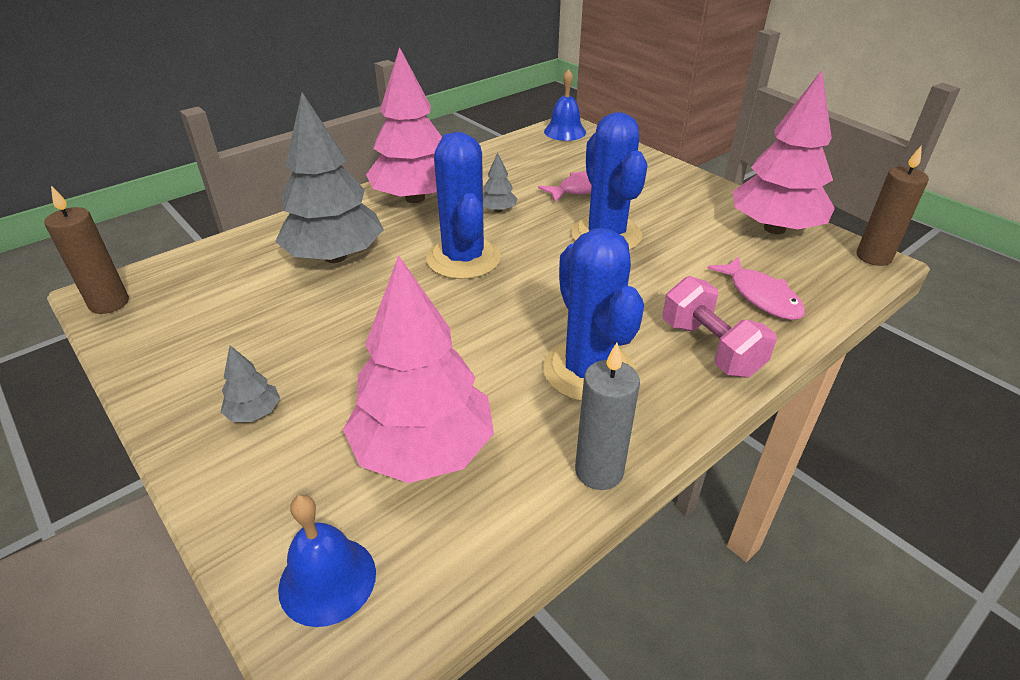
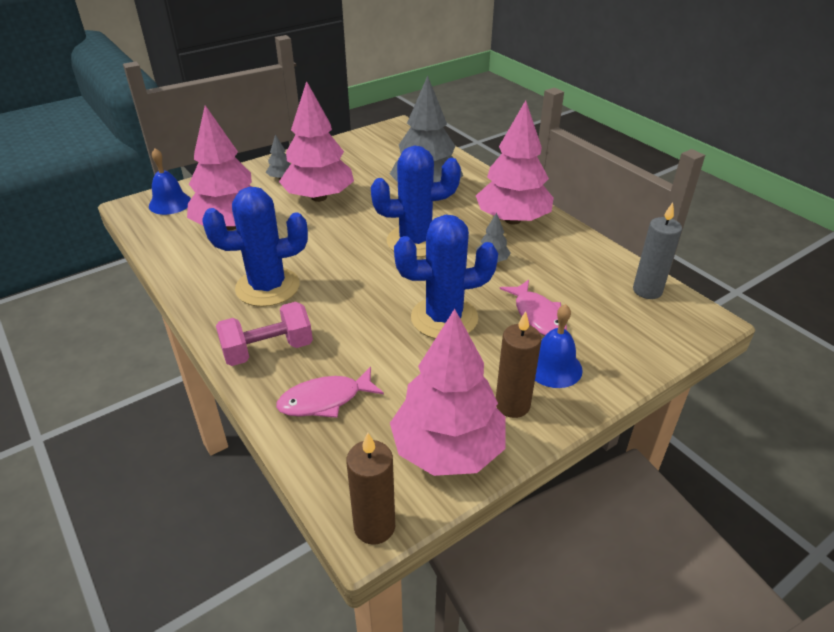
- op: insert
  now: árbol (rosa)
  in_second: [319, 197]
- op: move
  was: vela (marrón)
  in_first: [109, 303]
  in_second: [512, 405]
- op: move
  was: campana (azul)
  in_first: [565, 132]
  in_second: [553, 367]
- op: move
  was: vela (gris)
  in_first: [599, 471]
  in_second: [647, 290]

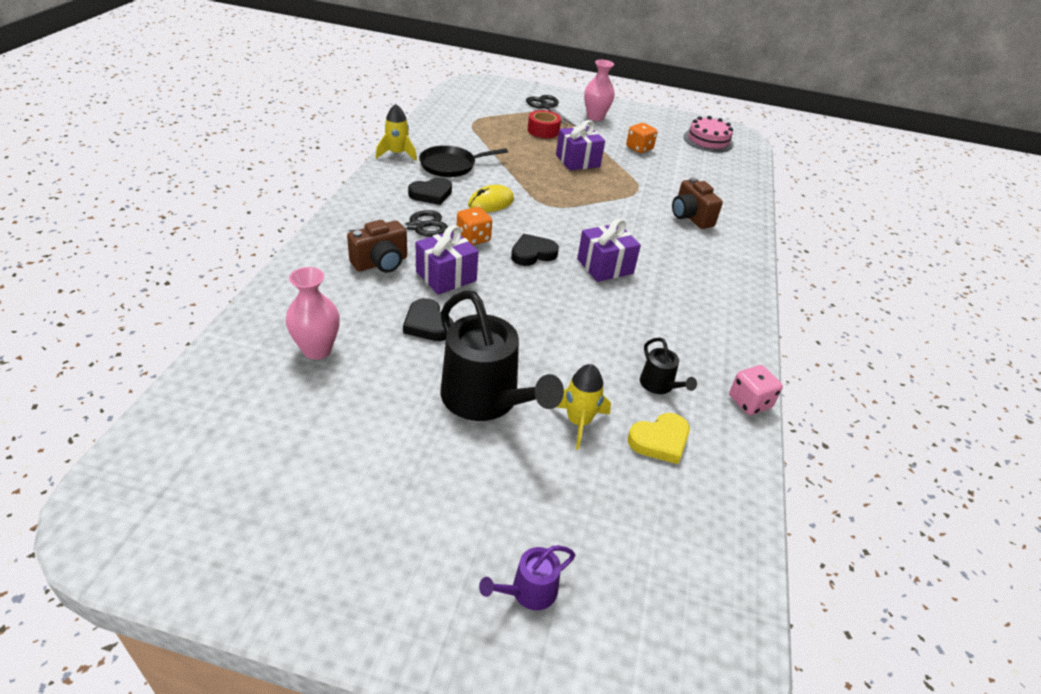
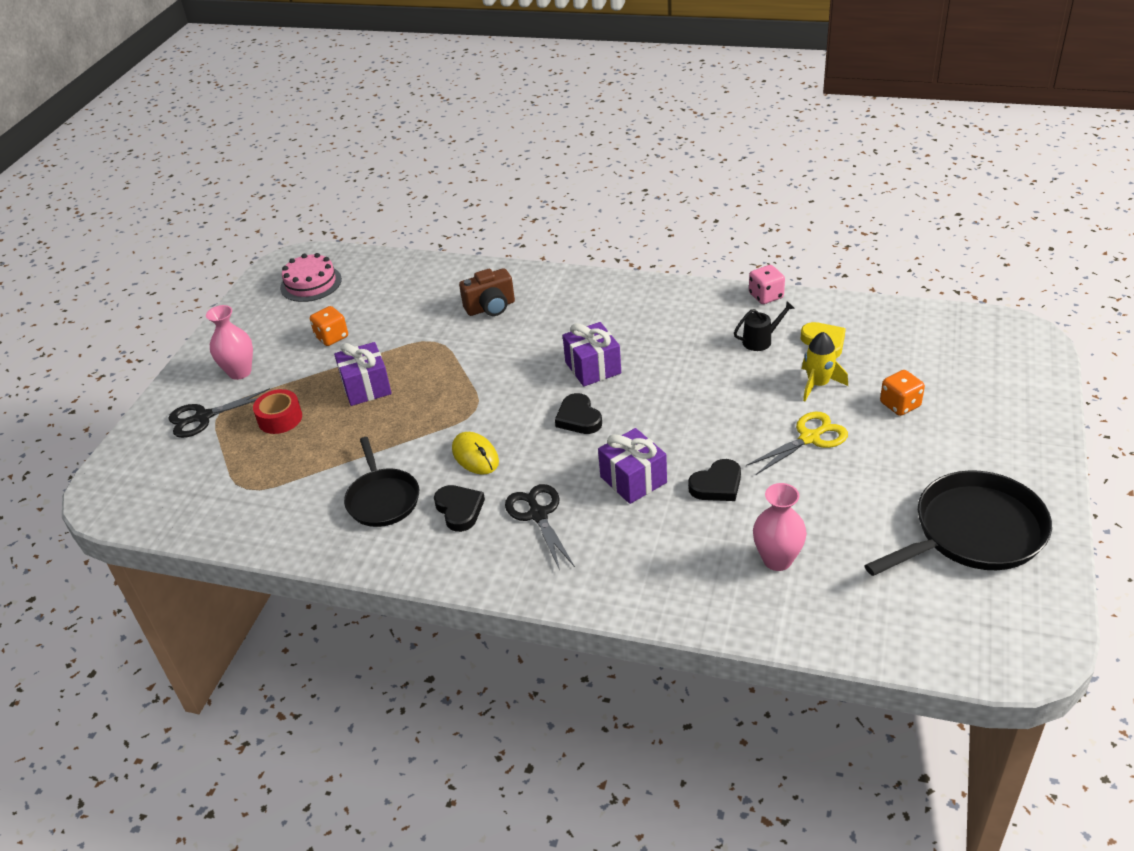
- op: delete
  was: cámara (marrón)
  in_first: [381, 263]
- op: delete
  was: cohete (amarillo)
  in_first: [397, 154]
- op: delete
  was: regadera (morado)
  in_first: [529, 591]
- op: insert
  now: sartén (negro)
  in_second: [973, 532]
- op: move
  was: dado (naranja)
  in_first: [473, 238]
  in_second: [900, 405]
- op: replace
  was: regadera (negro)
  now: tijeras (amarillo)
  in_first: [485, 399]
  in_second: [809, 438]

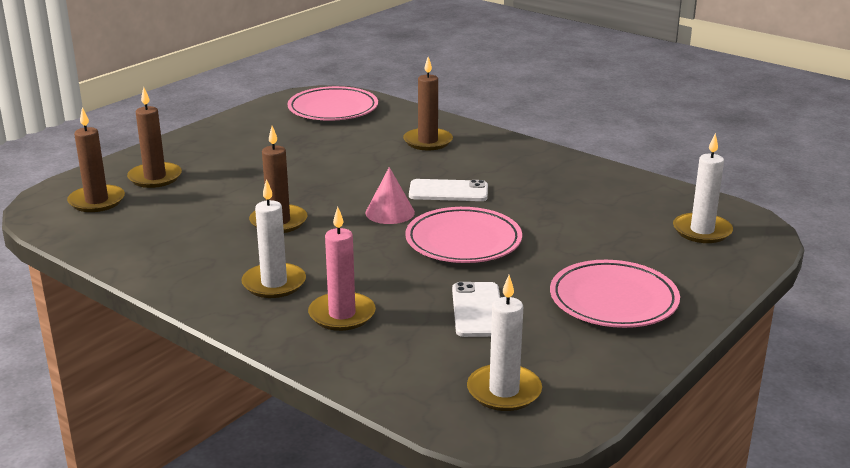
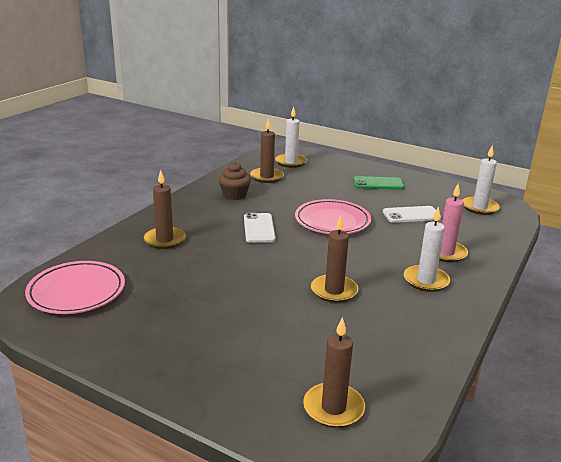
- op: delete
  was: cono (rosa)
  in_first: [390, 212]
- op: insert
  now: magdalena (marrón)
  in_second: [234, 195]
- op: move
  was: vela (marrón)
  in_first: [155, 177]
  in_second: [266, 177]
- op: replace
  was: plato (rosa)
  now: móvil (verde)
  in_first: [613, 300]
  in_second: [378, 183]

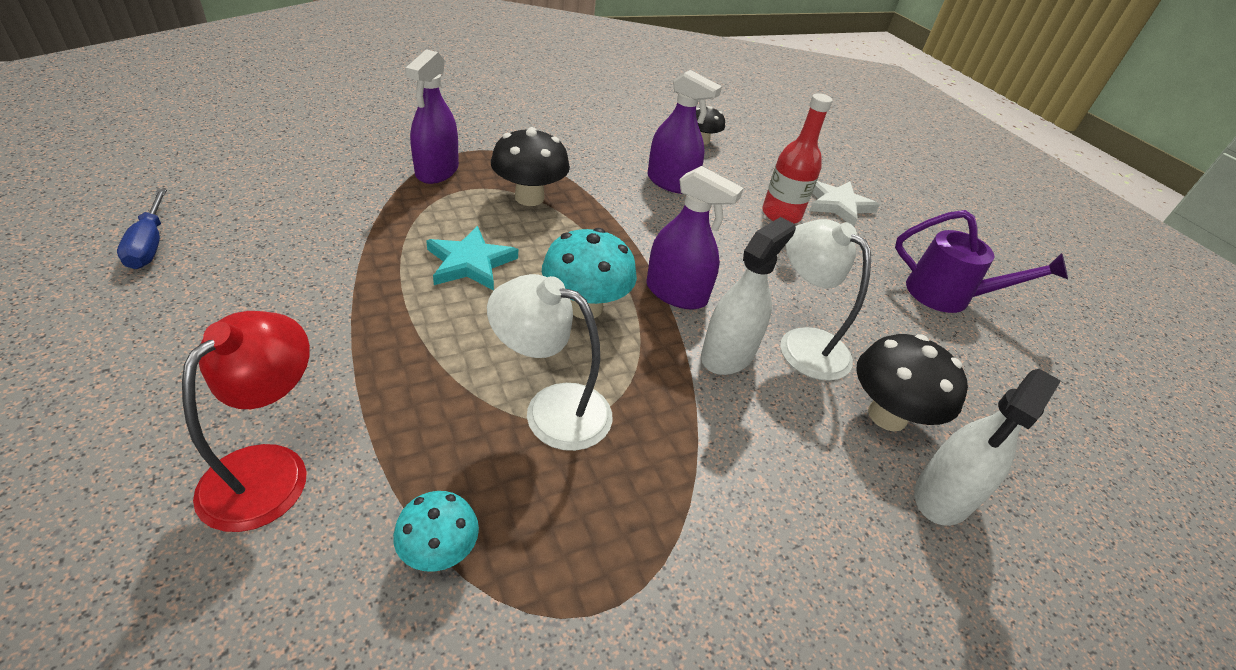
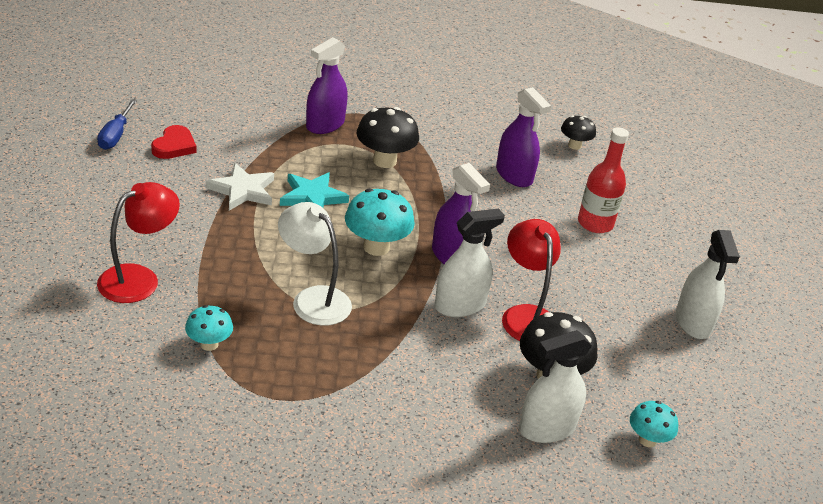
- op: insert
  now: corazón (rojo)
  in_second: [174, 146]
- op: insert
  now: seta (turquesa)
  in_second: [647, 440]
- op: move
  was: estrella (blanco)
  in_first: [838, 205]
  in_second: [243, 190]
- op: replace
  was: regadera (morado)
  now: pulverizador (blanco)
  in_first: [948, 296]
  in_second: [693, 322]
- op: recolor
  was: lámpara (blanco)
  now: lámpara (rojo)
  in_first: [802, 344]
  in_second: [526, 316]

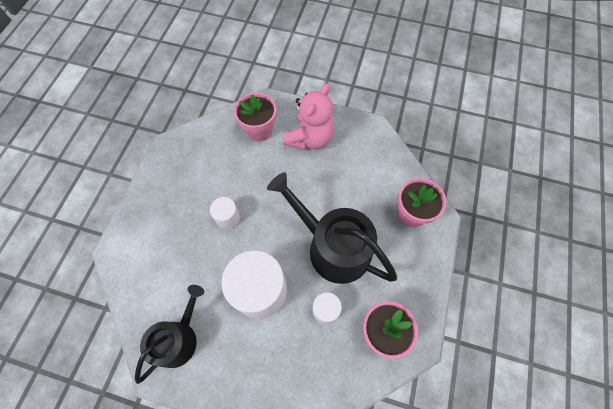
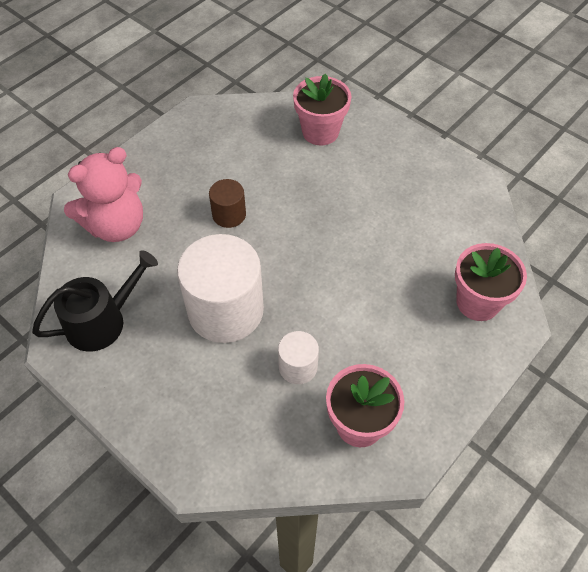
- op: delete
  was: regadera (negro)
  in_first: [333, 247]
- op: move
  was: osito (rosa)
  in_first: [310, 138]
  in_second: [116, 226]
- op: recolor
  was: cilindro (blanco)
  now: cilindro (marrón)
  in_first: [228, 218]
  in_second: [229, 214]

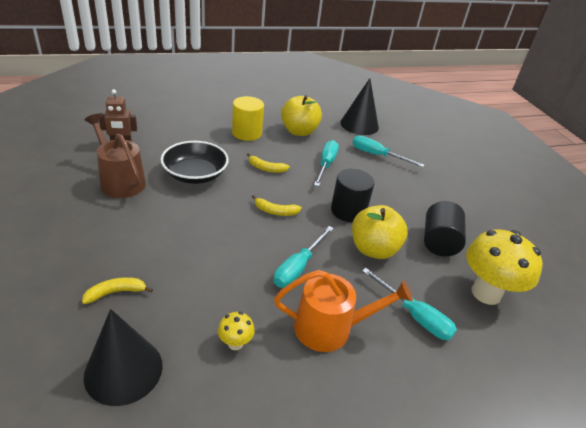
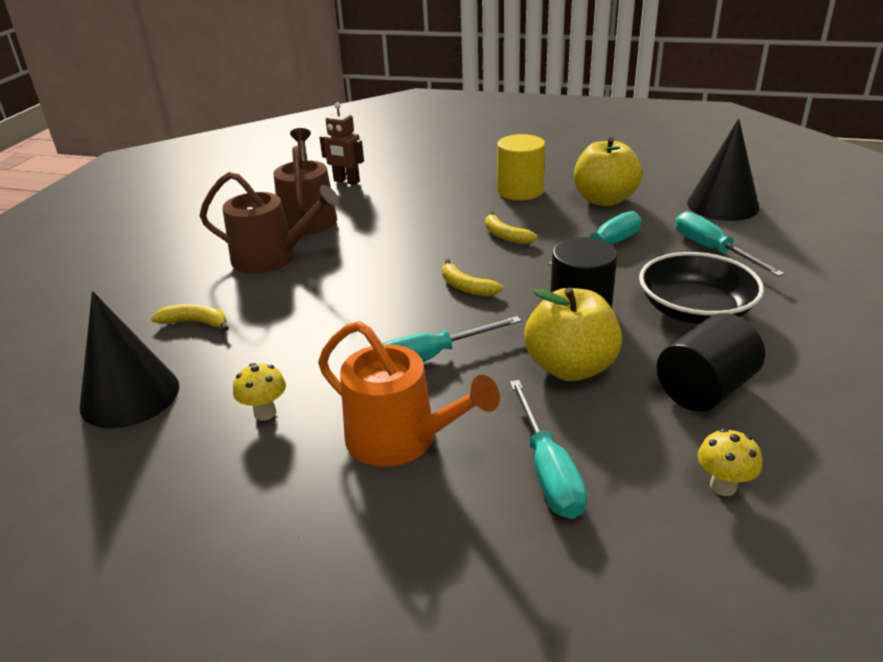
- op: insert
  now: regadera (marrón)
  in_second: [271, 258]
- op: move
  was: cuenco (negro)
  in_first: [195, 174]
  in_second: [695, 310]
- op: resize
  was: seta (amarillo)
  in_first: [486, 293]
  in_second: [723, 486]
  ratio: 0.44

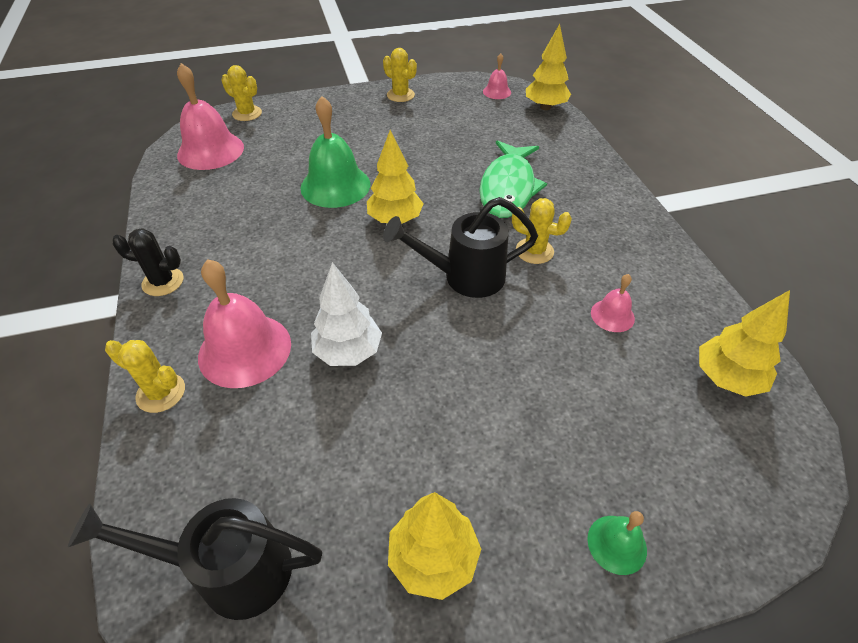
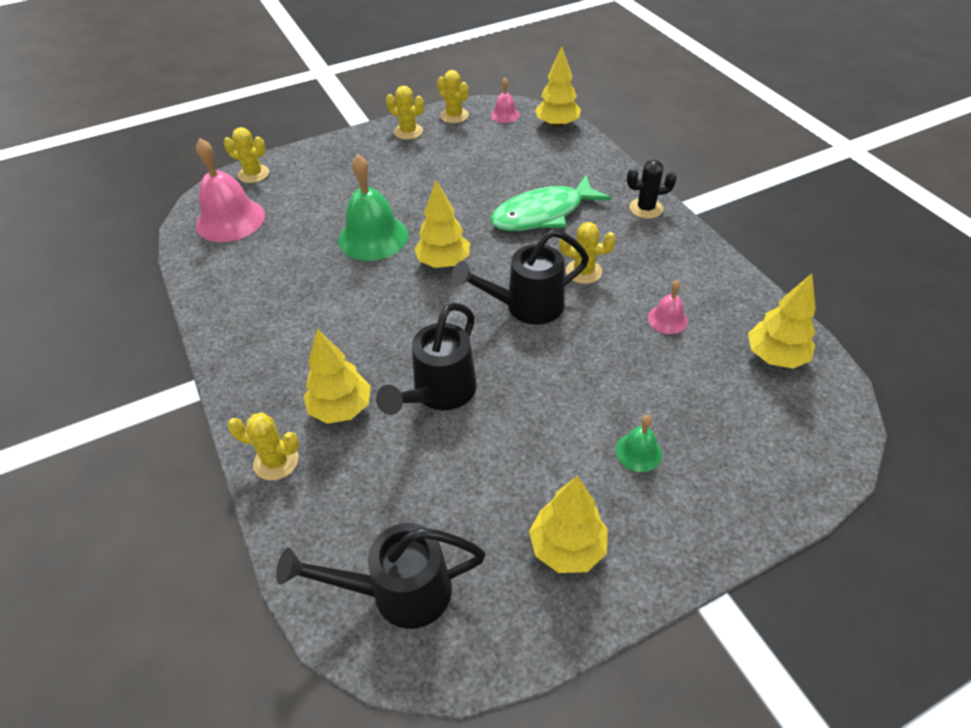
- op: insert
  now: cactus (amarillo)
  in_second: [454, 116]
- op: move
  was: cactus (negro)
  in_first: [163, 282]
  in_second: [646, 208]
- op: move
  was: campana (verde)
  in_first: [617, 544]
  in_second: [638, 452]
- op: replace
  was: campana (rosa)
  now: árbol (amarillo)
  in_first: [245, 350]
  in_second: [341, 409]
- op: replace
  was: árbol (blanco)
  now: regadera (negro)
  in_first: [348, 352]
  in_second: [439, 393]
- op: rotate
  was: pez (verde)
  in_first: [508, 188]
  in_second: [543, 214]
  clockwise: 60

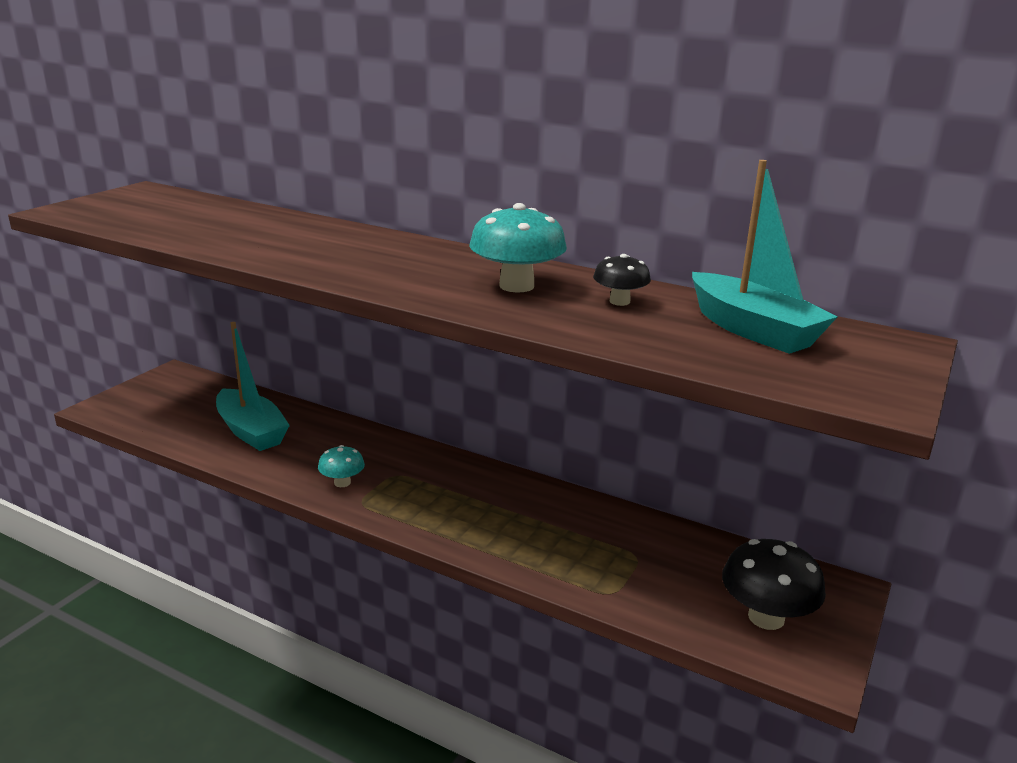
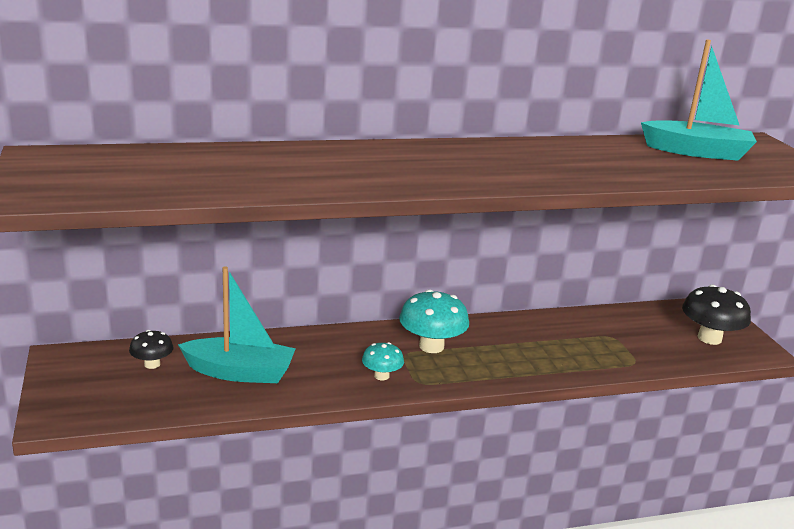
- op: move
  was: seta (turquesa)
  in_first: [516, 286]
  in_second: [431, 346]
- op: move
  was: seta (negro)
  in_first: [619, 301]
  in_second: [152, 364]

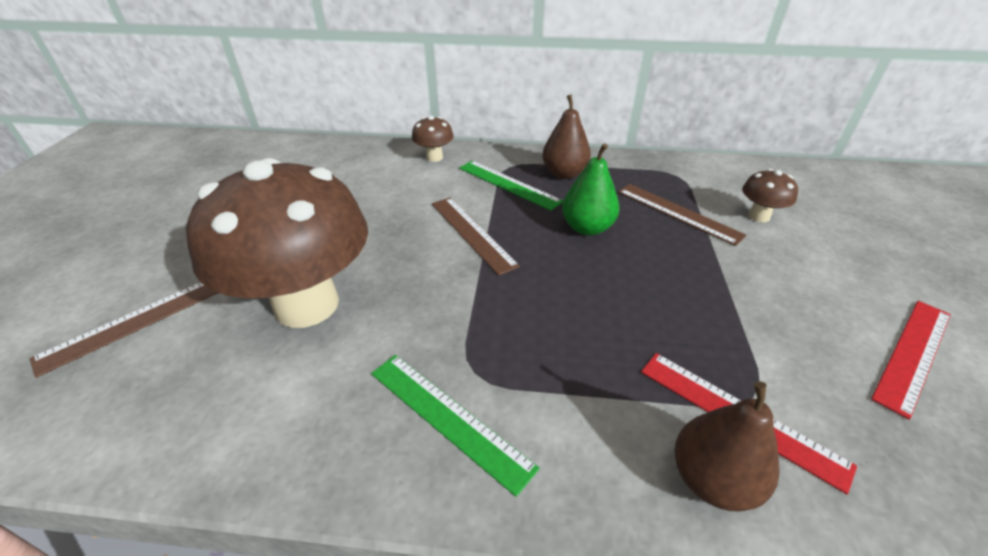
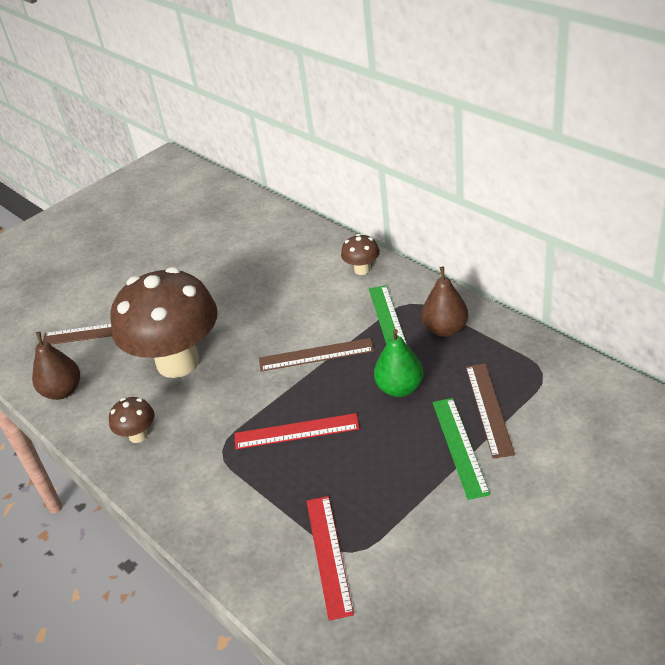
- op: move
  was: regla (verde)
  in_first: [448, 418]
  in_second: [459, 446]
- op: move
  was: pera (marrón)
  in_first: [712, 479]
  in_second: [63, 391]
- op: move
  was: seta (marrón)
  in_first: [758, 216]
  in_second: [138, 435]
- op: move
  was: regla (rojo)
  in_first: [913, 354]
  in_second: [296, 431]
- op: rotate
  was: regla (marrón)
  in_first: [472, 233]
  in_second: [316, 355]
  clockwise: 75

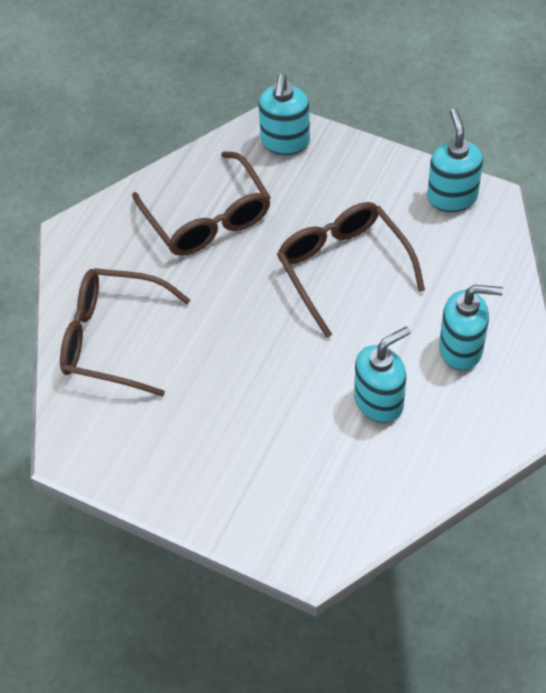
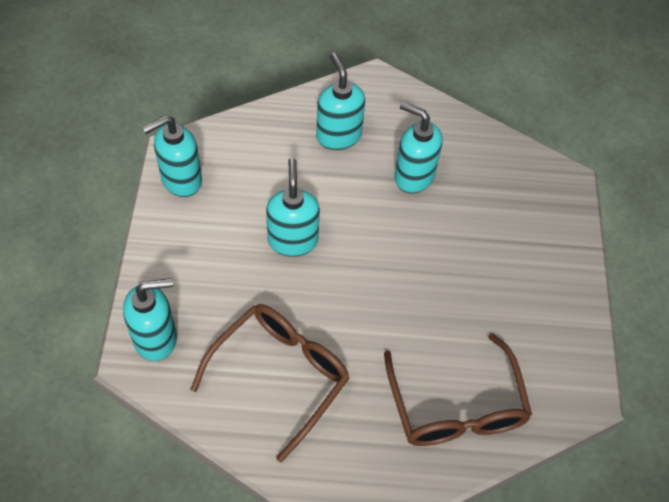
- op: replace
  was: gafas (marrón)
  now: dispensador de jabón (turquesa)
  in_first: [343, 267]
  in_second: [293, 240]

